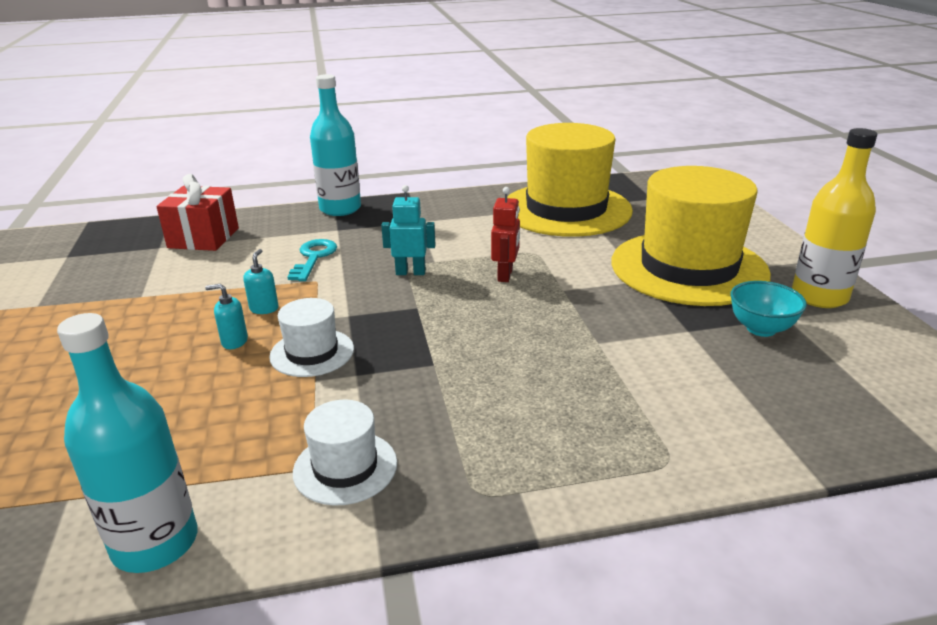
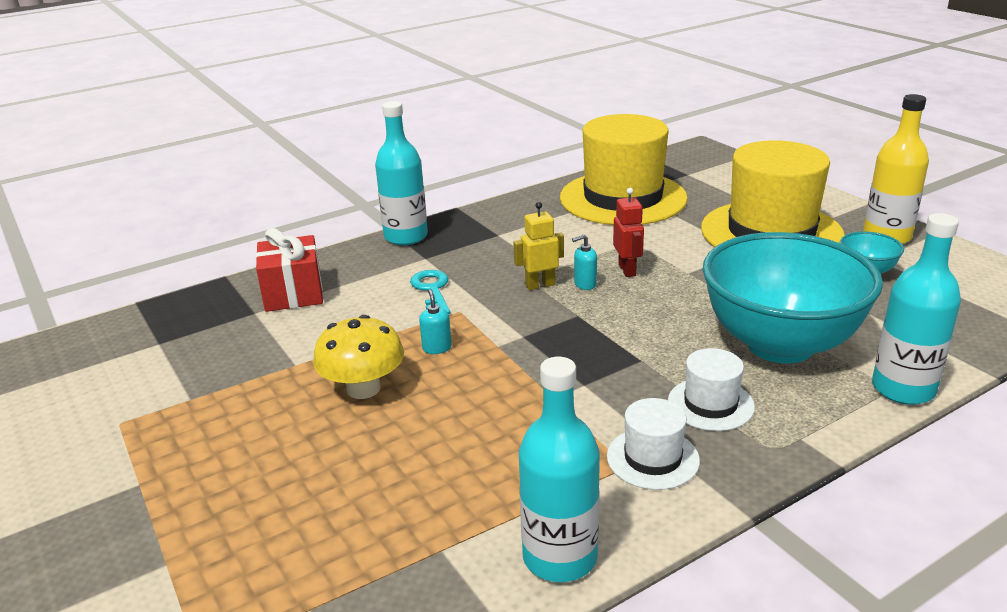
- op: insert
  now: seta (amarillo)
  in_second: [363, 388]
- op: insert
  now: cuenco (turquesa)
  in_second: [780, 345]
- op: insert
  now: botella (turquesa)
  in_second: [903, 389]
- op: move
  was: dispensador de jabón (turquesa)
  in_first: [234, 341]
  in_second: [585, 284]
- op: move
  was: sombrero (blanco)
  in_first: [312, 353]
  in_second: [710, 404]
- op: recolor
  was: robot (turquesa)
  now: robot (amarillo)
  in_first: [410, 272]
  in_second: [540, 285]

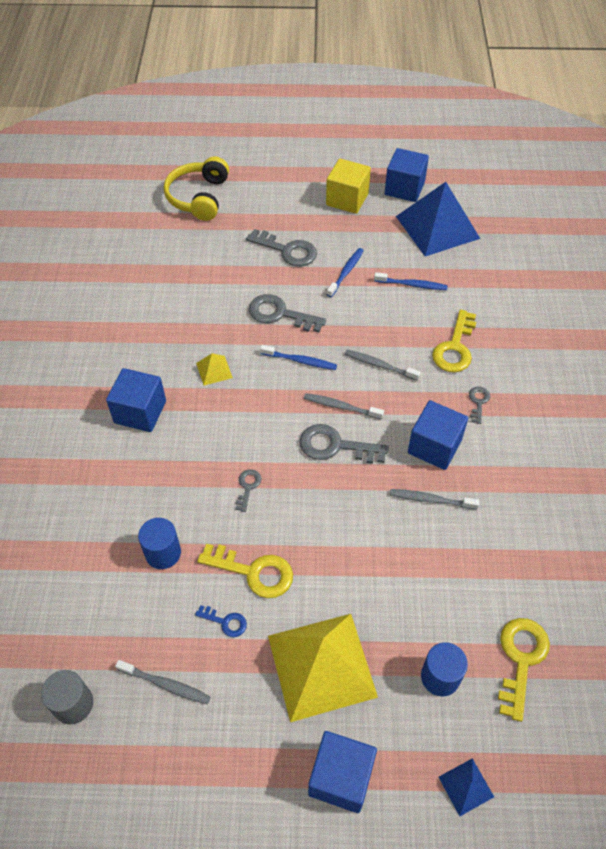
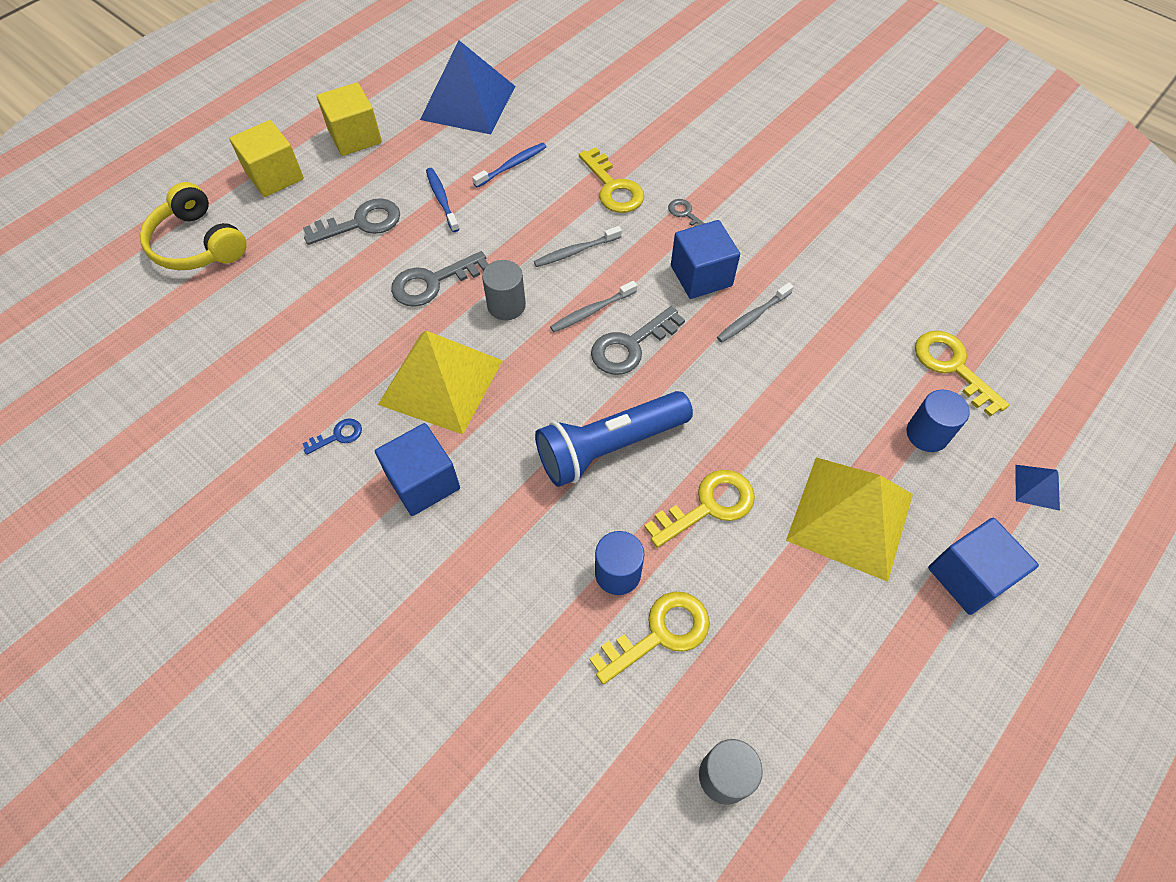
- op: delete
  was: cepillo de dientes (gris)
  in_first: [165, 684]
- op: delete
  was: cubo (azul)
  in_first: [404, 188]
- op: insert
  now: cubo (amarillo)
  in_second: [275, 176]
- op: insert
  now: llave (amarillo)
  in_second: [659, 633]
- op: move
  was: llave (azul)
  in_first: [225, 622]
  in_second: [338, 436]
- op: replace
  was: llave (gris)
  now: lámpara de mano (azul)
  in_first: [248, 487]
  in_second: [609, 447]
- op: replace
  was: cepillo de dientes (azul)
  now: cilindro (gris)
  in_first: [300, 361]
  in_second: [506, 305]
- op: resize
  was: pirámide (amarillo)
  in_first: [214, 370]
  in_second: [441, 382]
  ratio: 2.38

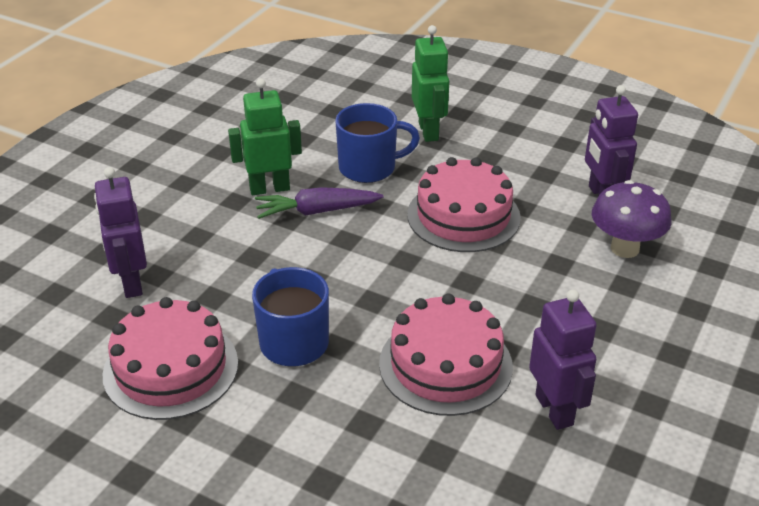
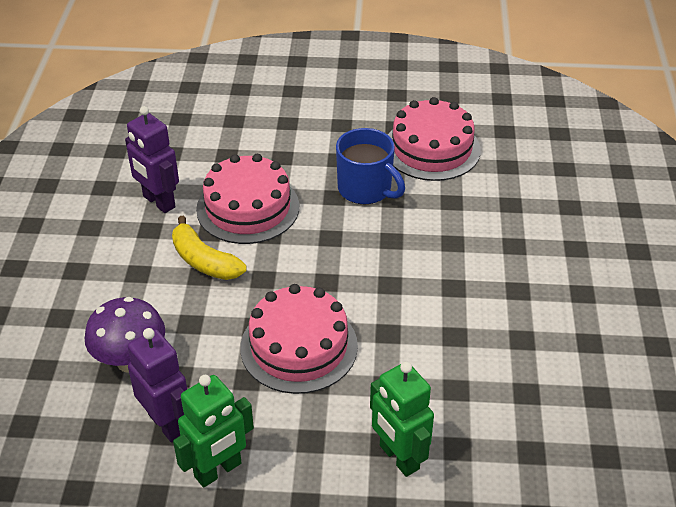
- op: delete
  was: robot (morado)
  in_first: [131, 283]
- op: delete
  was: zanahoria (morado)
  in_first: [317, 211]
- op: delete
  was: taza (azul)
  in_first: [369, 168]
- op: insert
  now: plátano (amarillo)
  in_second: [204, 261]
- op: move
  was: robot (verde)
  in_first: [269, 188]
  in_second: [218, 470]

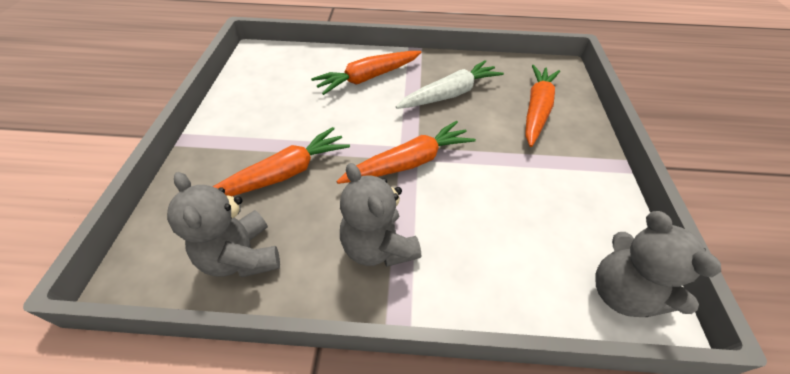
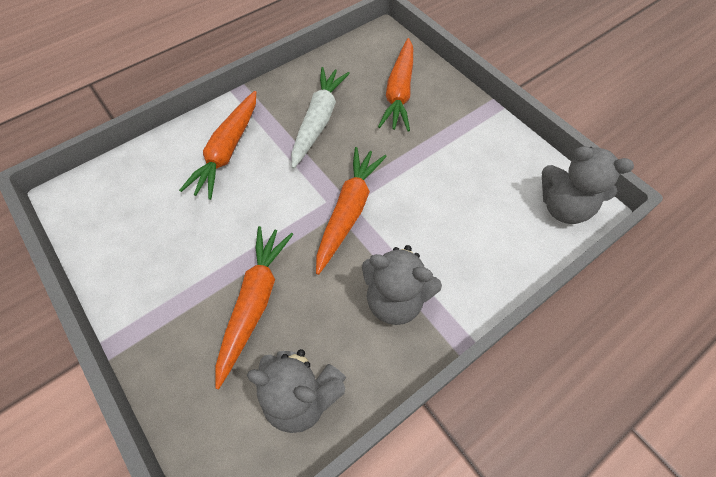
- op: rotate
  was: zanahoria (naranja)
  in_first: [536, 109]
  in_second: [399, 92]
  clockwise: -150

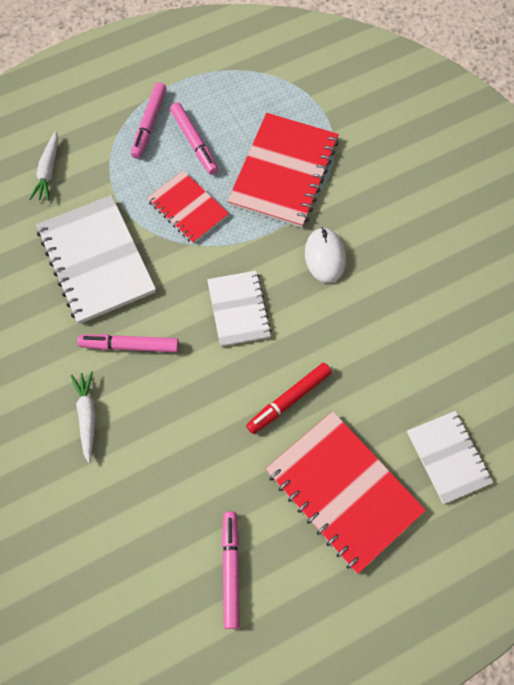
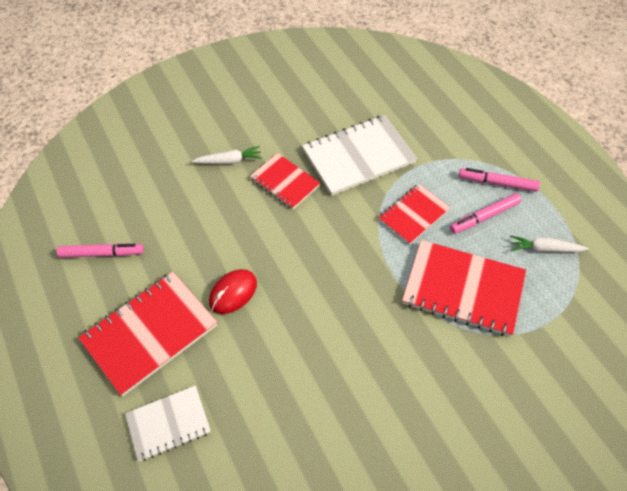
- op: delete
  was: cuaderno (blanco)
  in_first: [238, 309]
- op: delete
  was: ratón (blanco)
  in_first: [325, 256]
- op: move
  was: zanahoria (blanco)
  in_first: [48, 171]
  in_second: [544, 249]
- op: replace
  was: rotulador (rosa)
  now: cuaderno (rojo)
  in_first: [129, 346]
  in_second: [285, 182]
- op: replace
  was: rotulador (rojo)
  now: ratón (rojo)
  in_first: [289, 400]
  in_second: [233, 292]

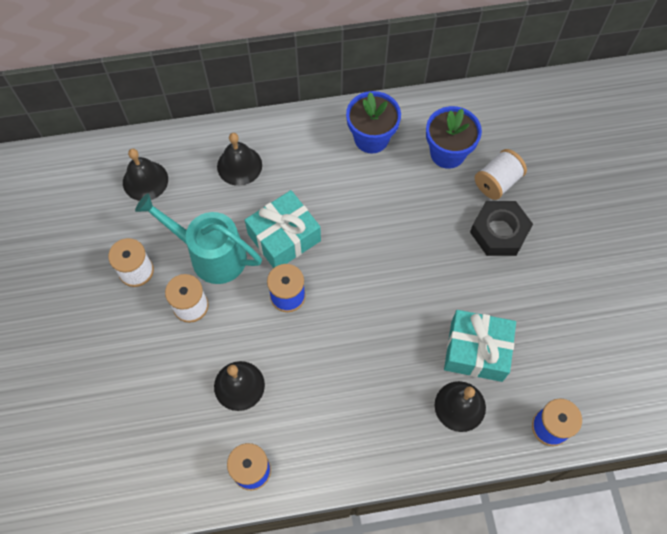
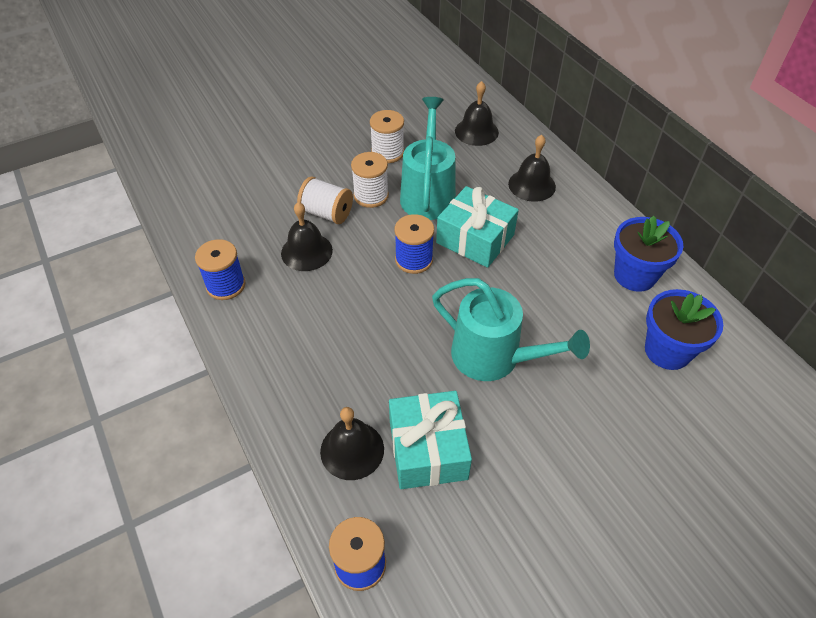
- op: delete
  was: tuerca (negro)
  in_first: [499, 232]
- op: insert
  now: regadera (turquesa)
  in_second: [494, 357]
- op: move
  was: carrete (blanco)
  in_first: [497, 182]
  in_second: [326, 213]

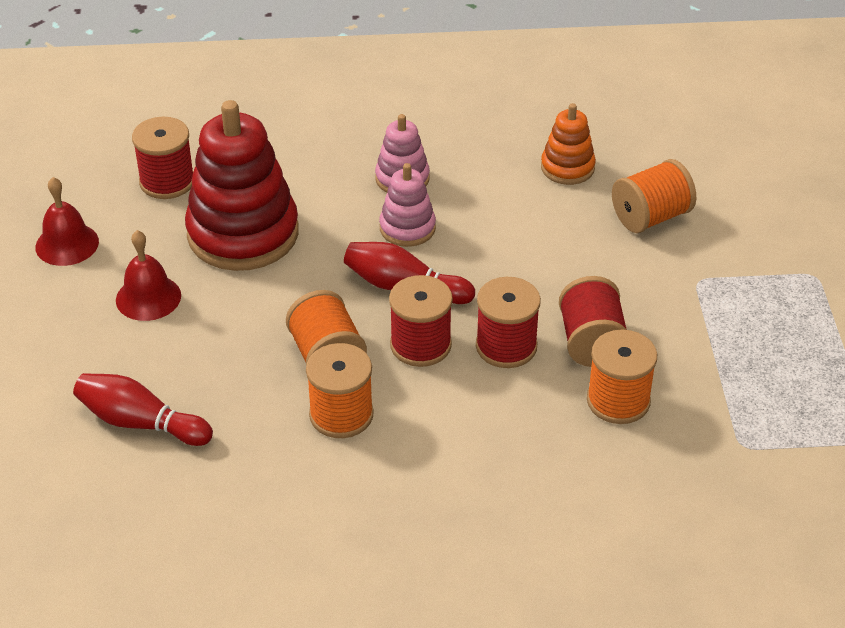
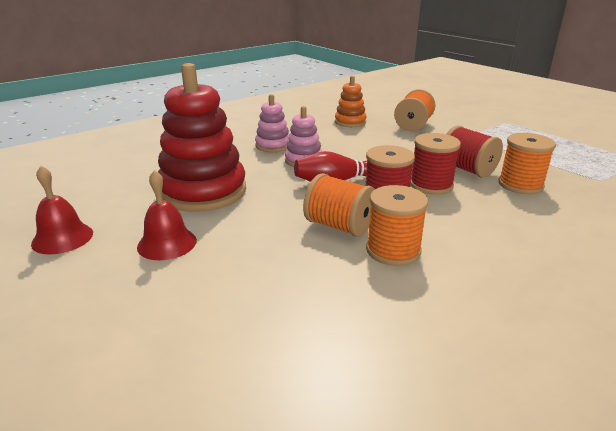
- op: delete
  was: bolo (rojo)
  in_first: [140, 423]
- op: delete
  was: carrete (rojo)
  in_first: [167, 181]

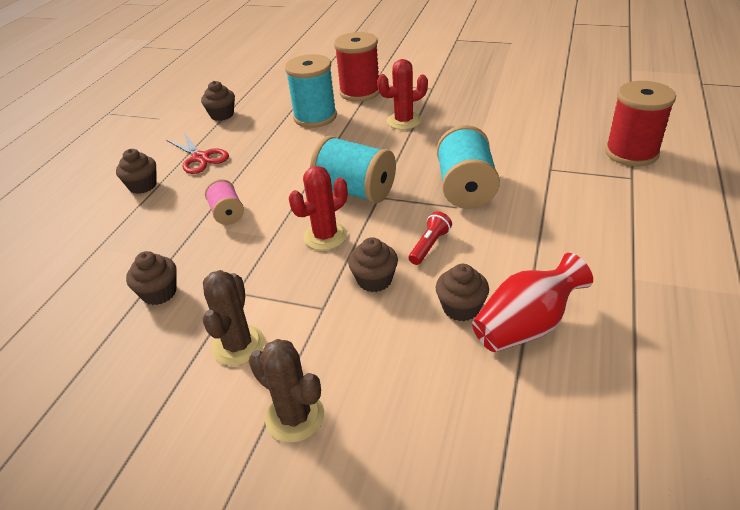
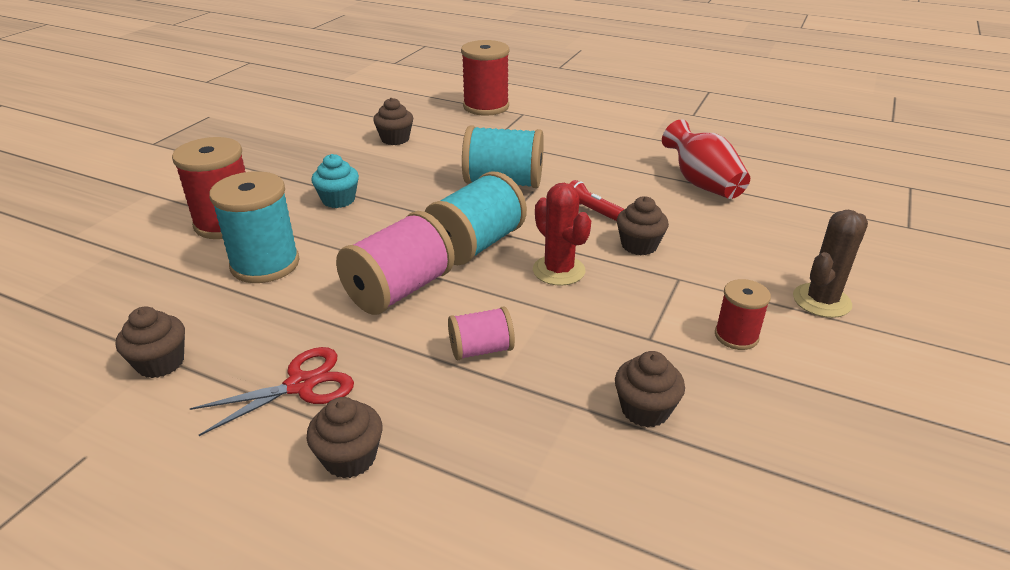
- op: insert
  now: carrete (rosa)
  in_second: [399, 290]
- op: move
  was: magdalena (marrón)
  in_first: [461, 308]
  in_second: [395, 139]
- op: replace
  was: cactus (marrón)
  now: carrete (rojo)
  in_first: [238, 345]
  in_second: [736, 336]
- op: replace
  was: cactus (rojo)
  now: magdalena (turquesa)
  in_first: [404, 121]
  in_second: [338, 200]

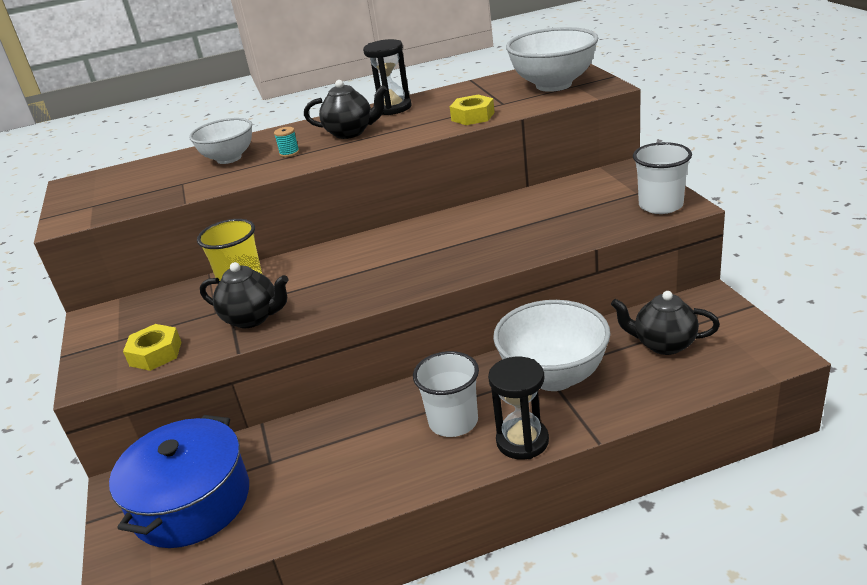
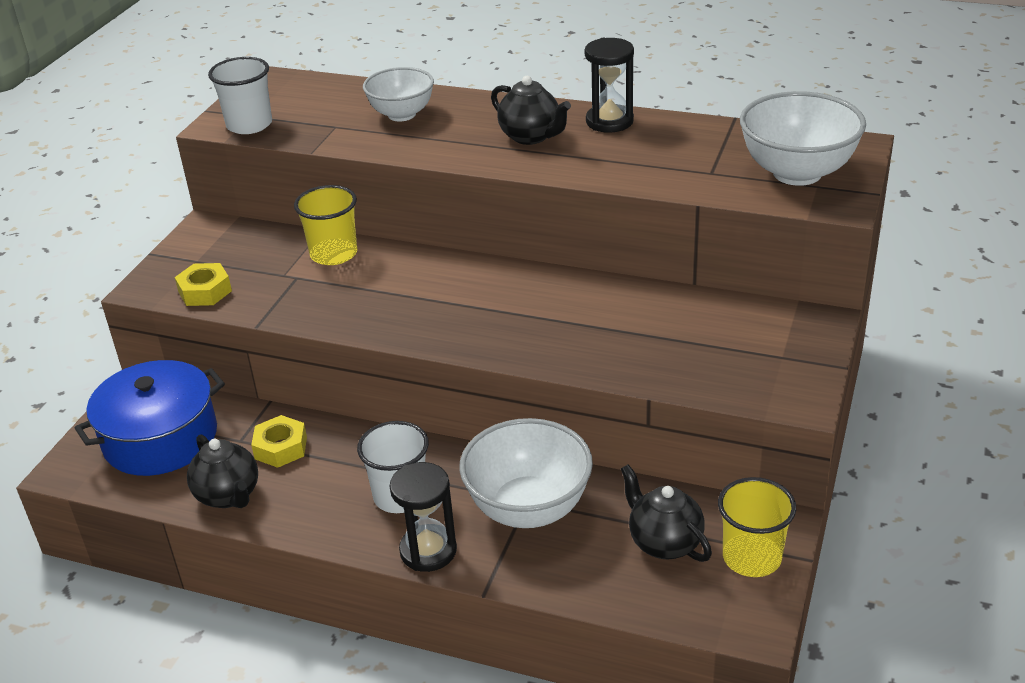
- op: delete
  was: carrete (turquesa)
  in_first: [289, 153]
- op: insert
  now: vaso (amarillo)
  in_second: [752, 557]
- op: move
  was: tetera (negro)
  in_first: [252, 318]
  in_second: [228, 495]
- op: move
  was: tuerca (amarillo)
  in_first: [473, 116]
  in_second: [281, 448]
- op: move
  was: vaso (blanco)
  in_first: [660, 205]
  in_second: [249, 125]

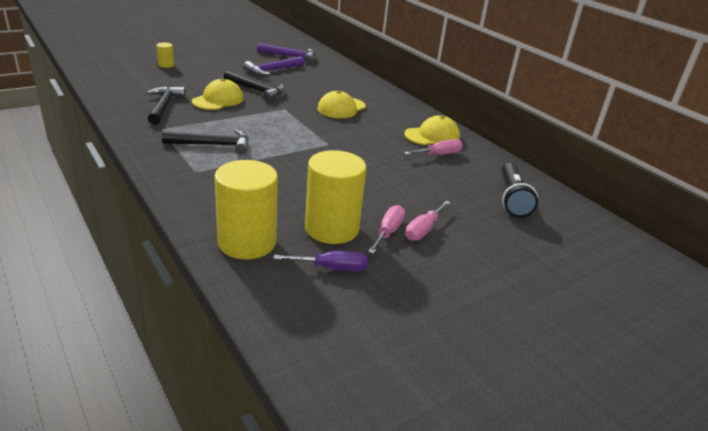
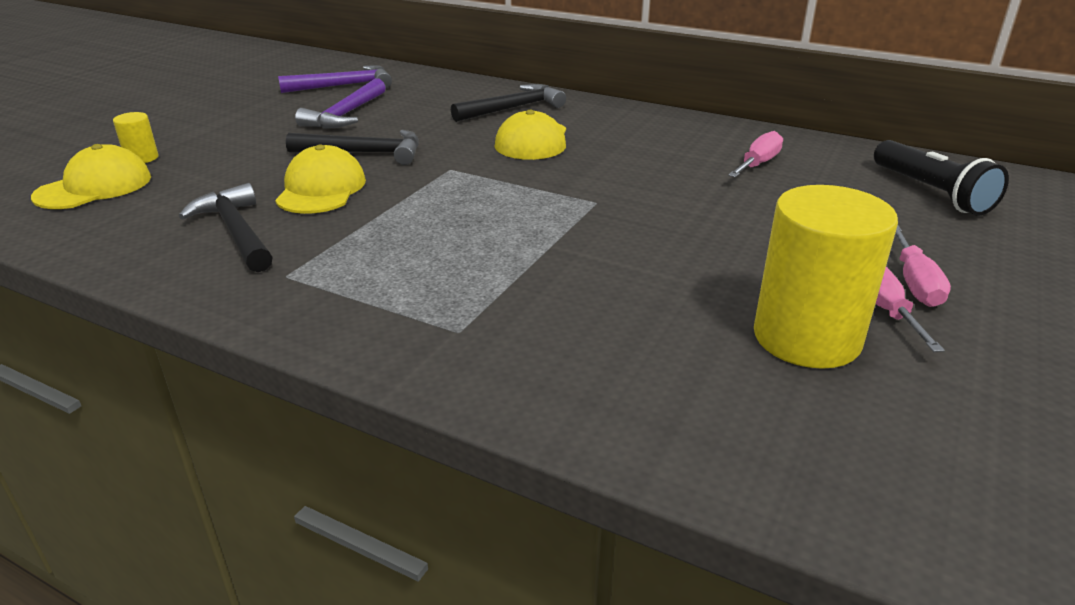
- op: delete
  was: cilindro (amarillo)
  in_first: [247, 242]
- op: delete
  was: destornillador (morado)
  in_first: [332, 268]
- op: move
  was: martillo (negro)
  in_first: [212, 145]
  in_second: [512, 108]
- op: move
  was: gorra (amarillo)
  in_first: [432, 136]
  in_second: [94, 187]

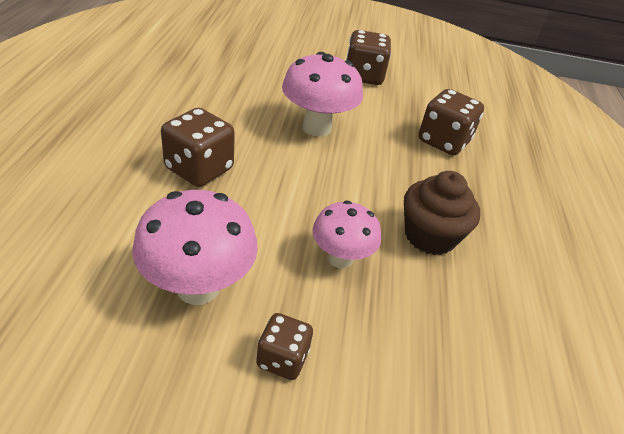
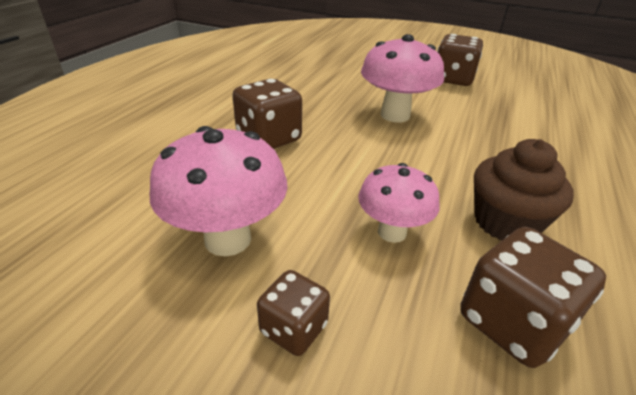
- op: move
  was: dado (marrón)
  in_first: [443, 141]
  in_second: [512, 322]

